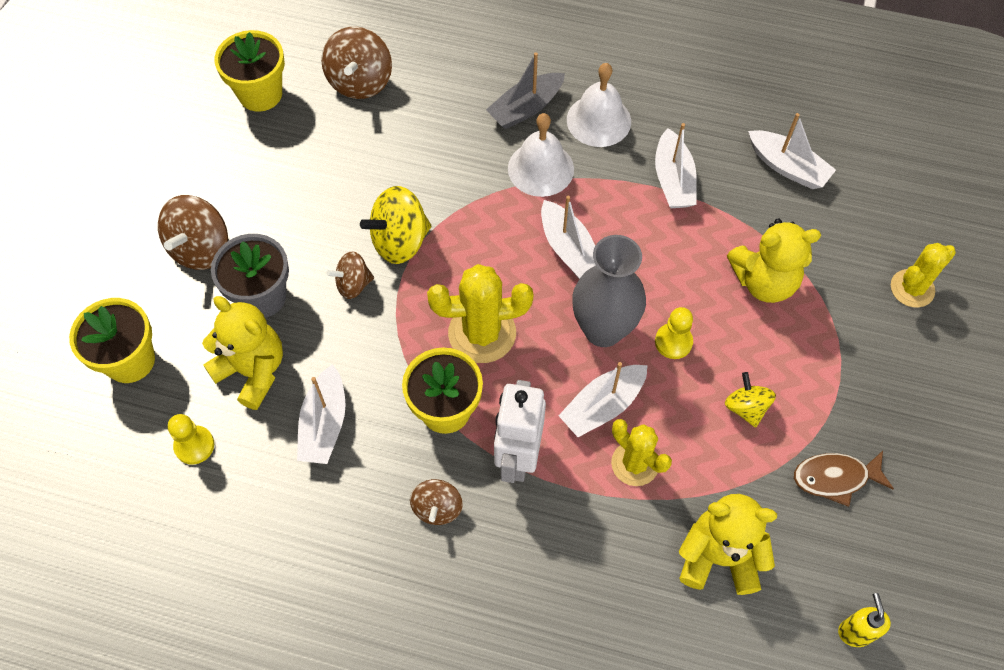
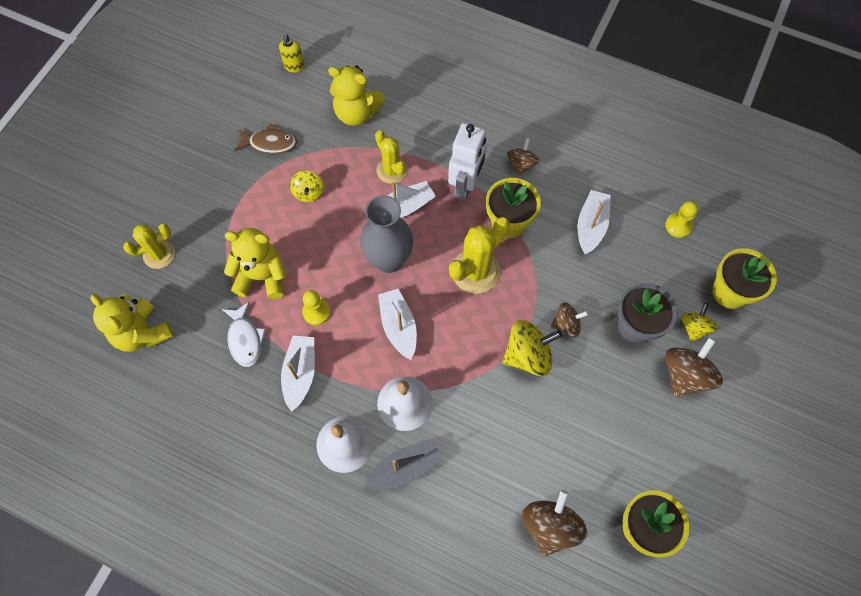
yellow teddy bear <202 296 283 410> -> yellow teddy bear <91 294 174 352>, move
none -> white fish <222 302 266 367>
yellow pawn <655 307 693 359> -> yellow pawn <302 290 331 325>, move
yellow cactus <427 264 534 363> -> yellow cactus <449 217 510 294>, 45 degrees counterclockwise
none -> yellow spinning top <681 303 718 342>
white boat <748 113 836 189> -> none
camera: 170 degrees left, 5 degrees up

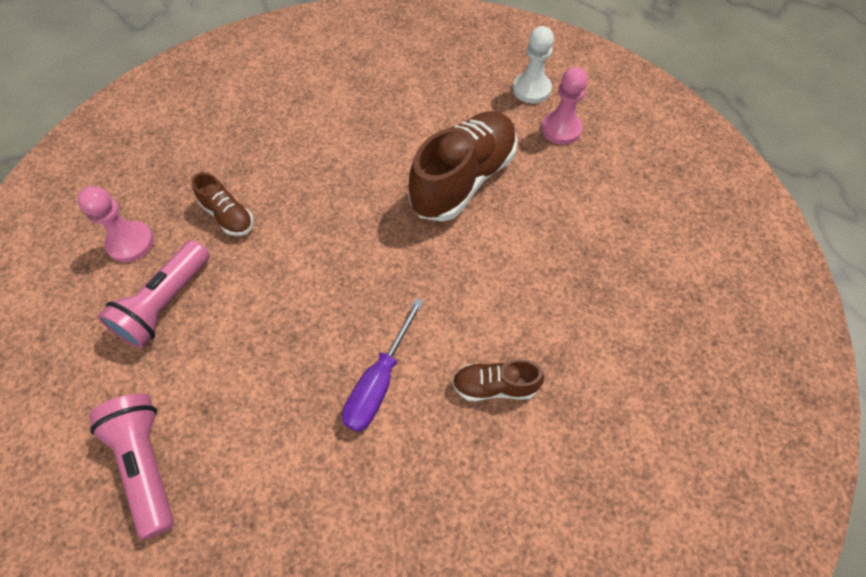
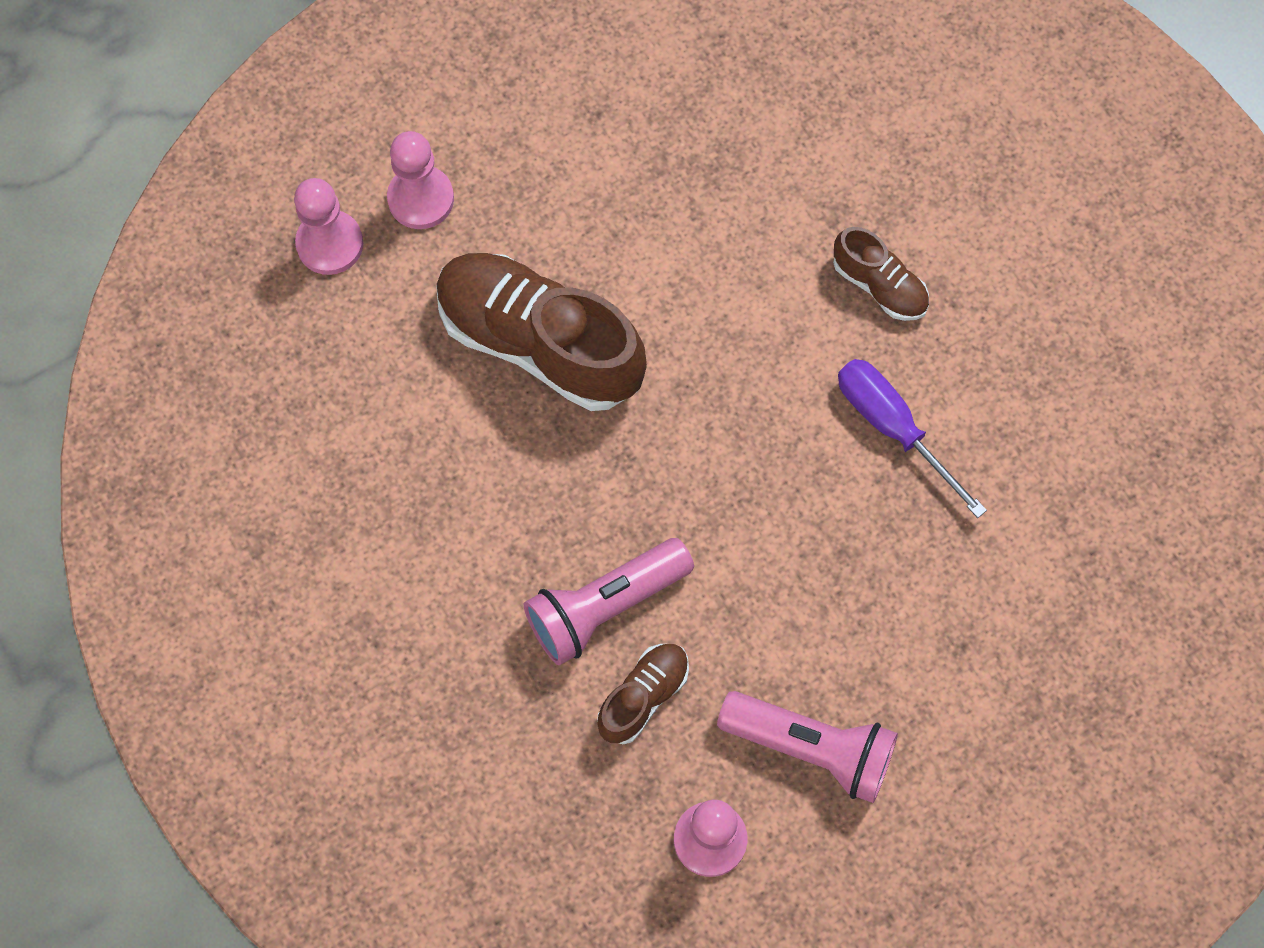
white pawn <513 26 554 103> -> pink pawn <294 178 363 275>
pink flashlight <89 393 174 540> -> pink flashlight <524 538 694 665>, move
brown shoe <452 359 544 401> -> brown shoe <833 227 929 321>, 45 degrees counterclockwise
purple screwdriver <342 298 424 432> -> purple screwdriver <838 359 987 518>, 150 degrees counterclockwise
camera: 95 degrees left, 10 degrees up

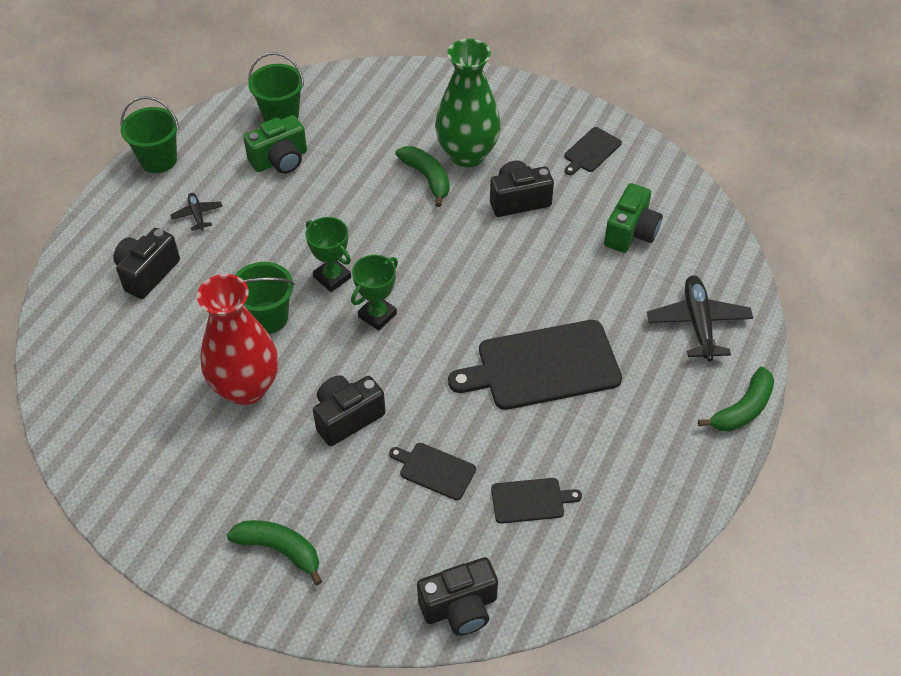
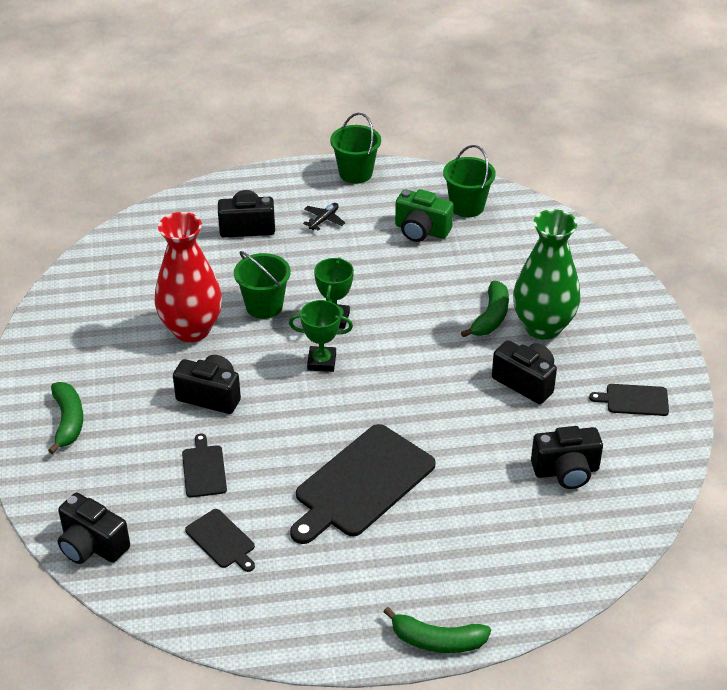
black cutting board <448 320 622 410> -> black cutting board <290 424 436 544>, 90 degrees counterclockwise
green camera <604 183 662 253> -> black camera <531 426 603 489>
black plane <647 276 753 361> -> none
camera: 55 degrees right, 10 degrees down

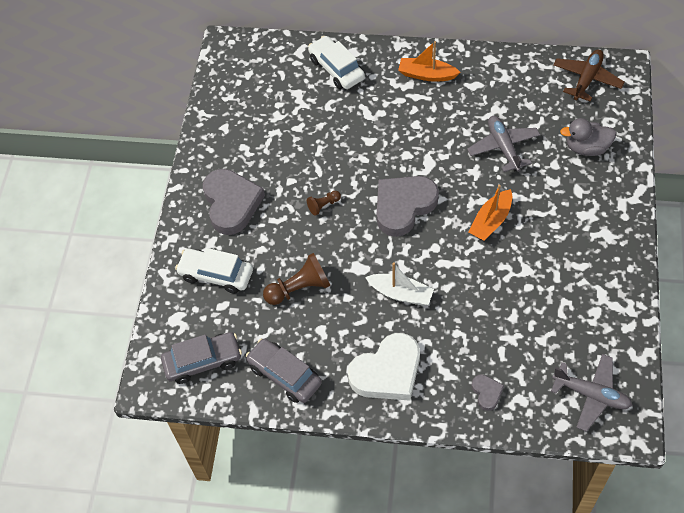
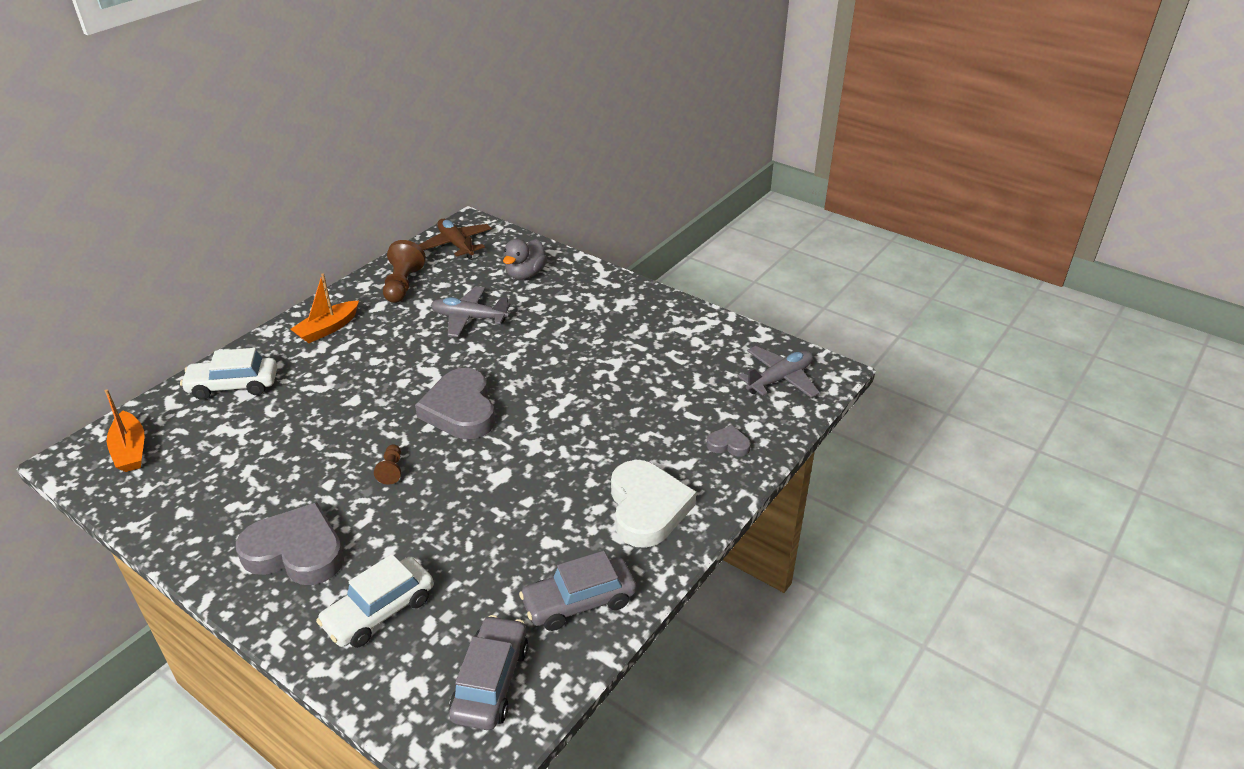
orange boat <469 185 512 241> -> orange boat <105 389 145 472>, move
brown pawn <263 253 331 305> -> brown pawn <383 240 426 303>, move
white boat <365 263 434 306> -> none
camera: 65 degrees left, 20 degrees down

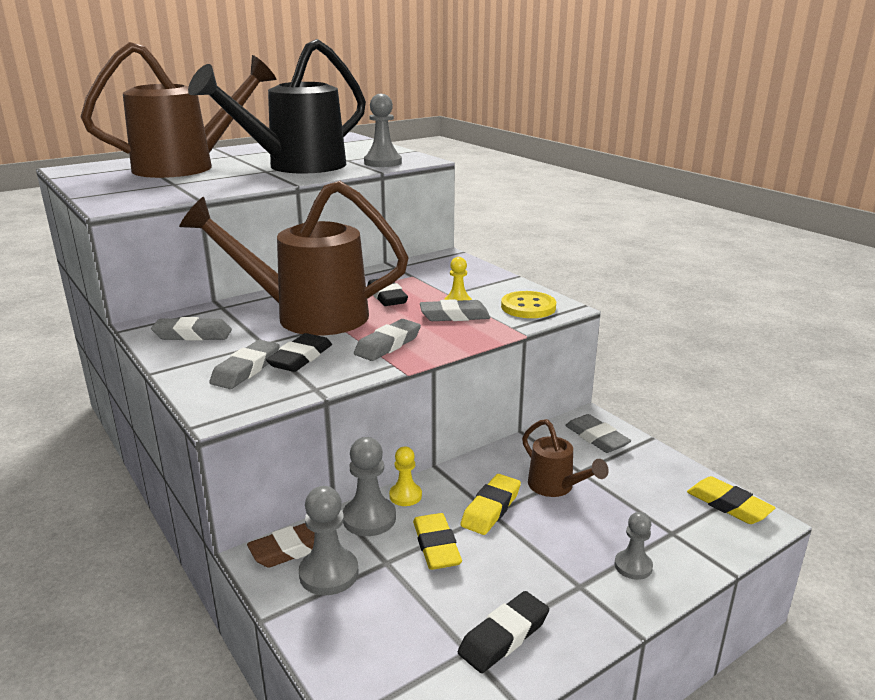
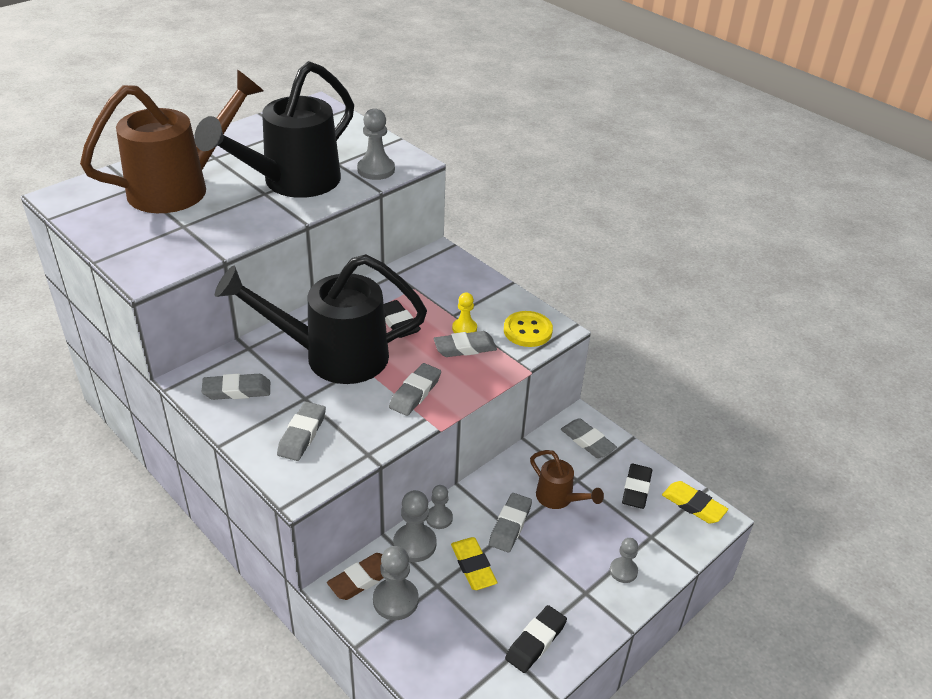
brown watering can <179 181 409 336> -> black watering can <215 254 427 384>
yellow pawn <389 447 422 506> -> grey pawn <426 485 453 529>
yellow eraser <460 474 521 535> -> grey eraser <489 493 532 552>
black eraser <266 333 332 372> -> black eraser <622 464 652 509>, move
camera: 10 degrees left, 15 degrees up

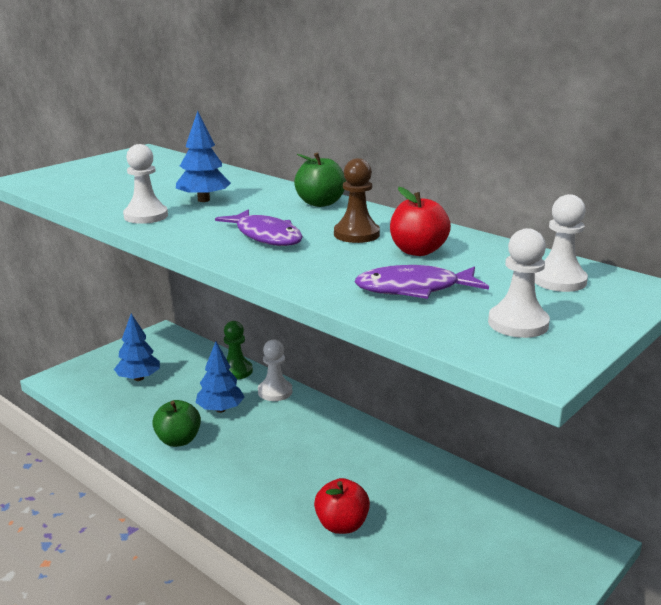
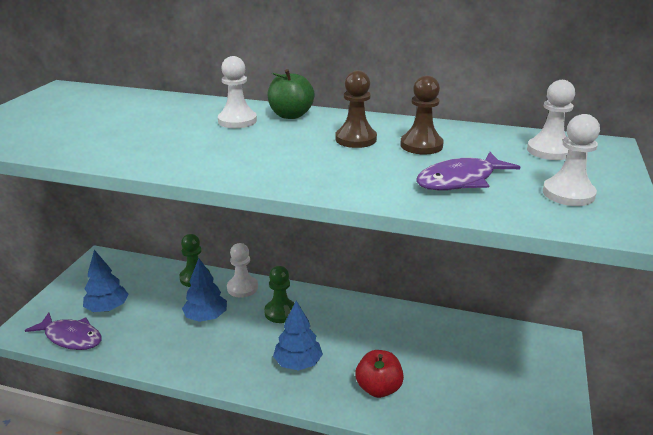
purple fish <215 209 303 246> -> purple fish <25 312 102 350>, move
white pawn <123 144 168 224> -> white pawn <218 56 257 128>, move
none -> green pawn <264 266 295 323>
blue tree <176 111 231 202> -> blue tree <273 301 323 371>, move
red apple <390 187 451 256> -> brown pawn <400 75 444 155>
green apple <152 400 201 447> -> none
camera: 25 degrees left, 5 degrees up

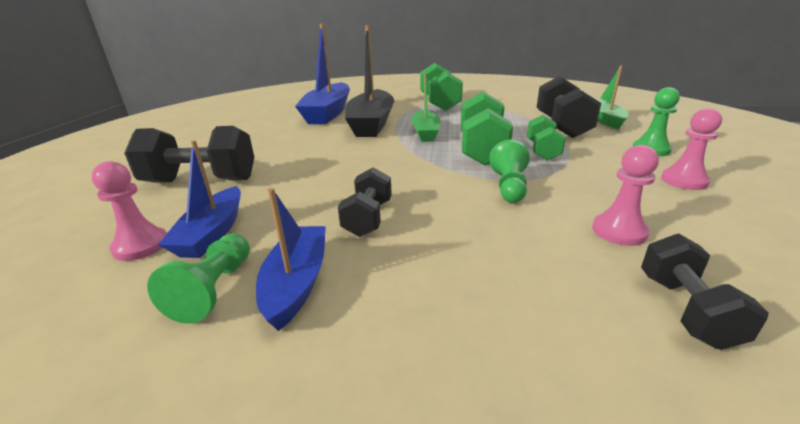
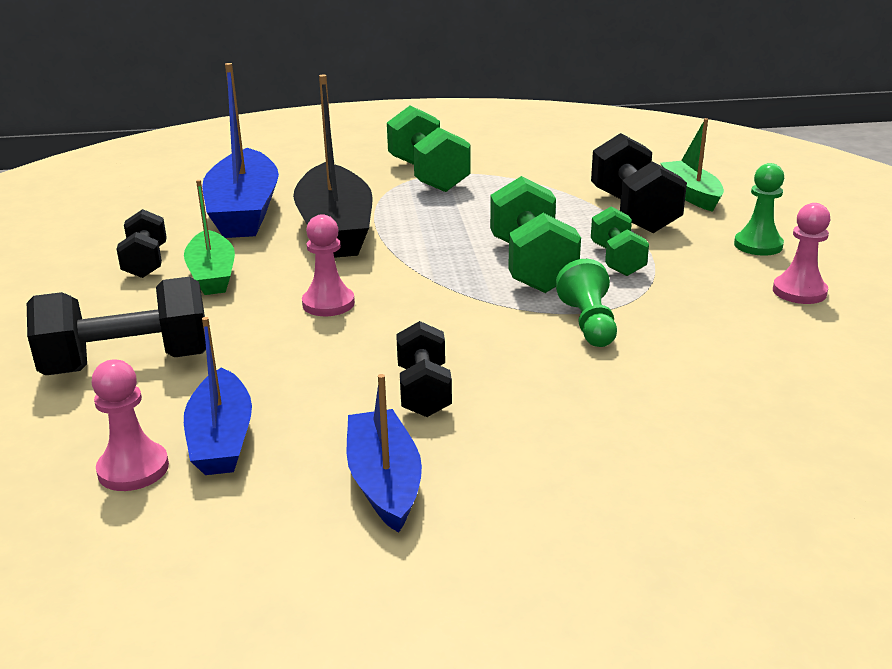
black dumbbell <641 233 769 350> -> black dumbbell <116 209 167 278>, move
green boat <411 73 441 142> -> green boat <184 180 235 295>, move
pink pawn <592 145 659 246> -> pink pawn <302 214 355 316>, move
green pawn <147 233 250 324> -> none
camera: 15 degrees left, 0 degrees up

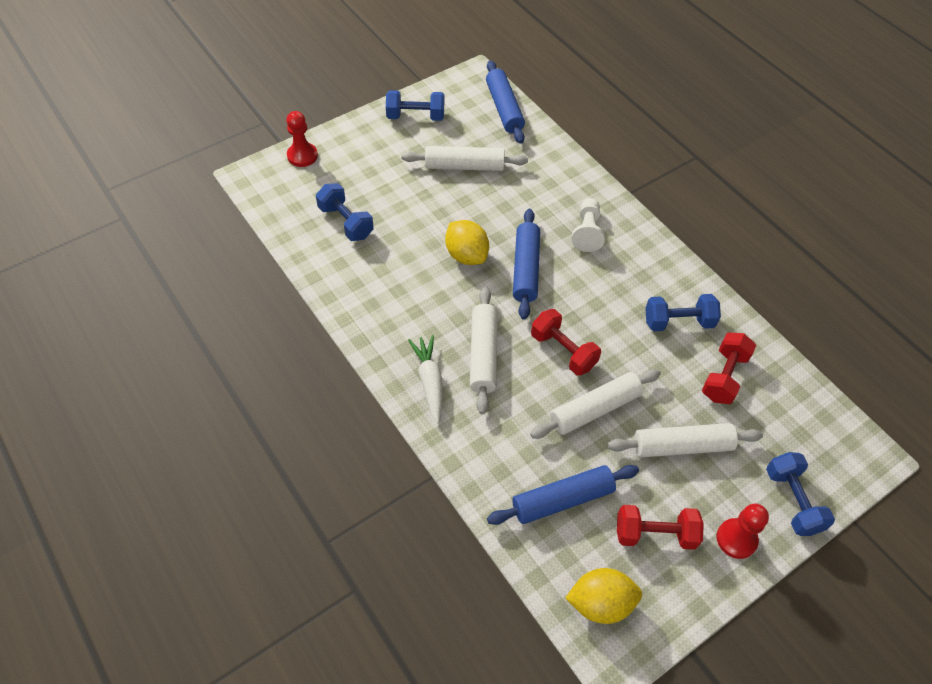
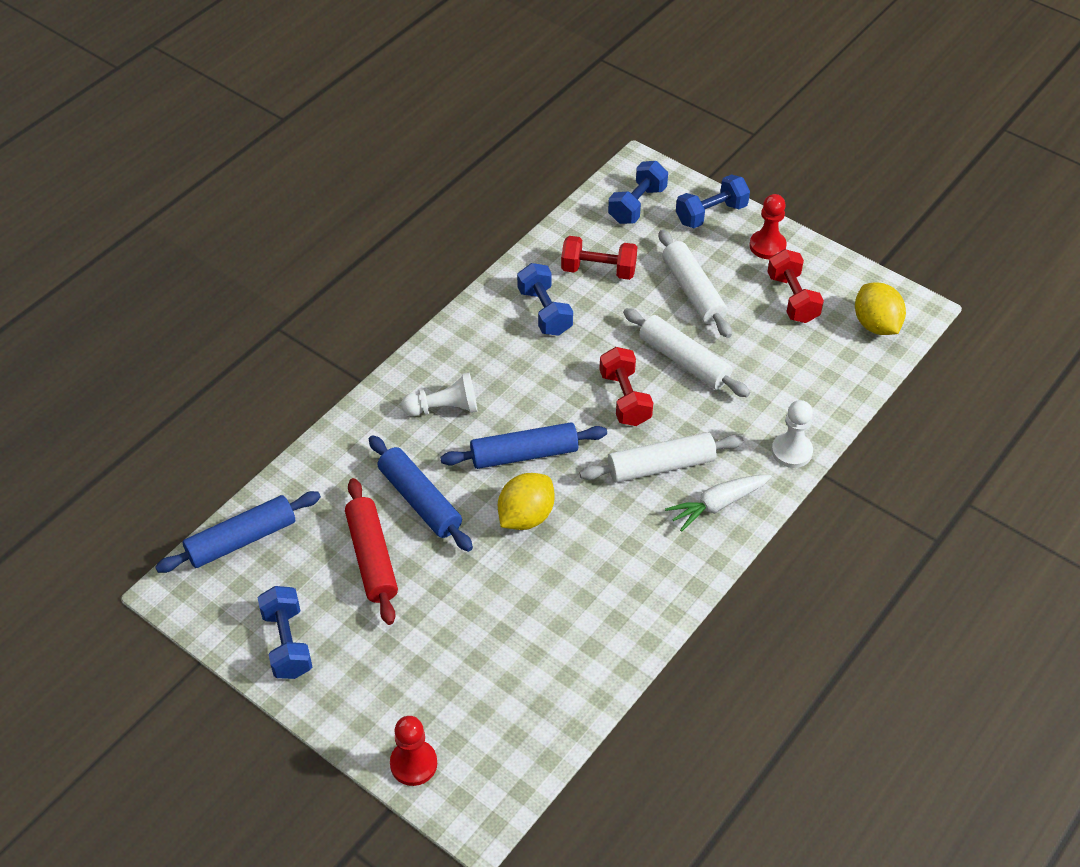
white rolling pin <401 146 528 171> -> red rolling pin <345 478 398 625>
blue rolling pin <487 465 639 525> -> blue rolling pin <369 435 473 552>, move
red dumbbell <531 309 601 376> -> red dumbbell <599 347 653 426>, 45 degrees counterclockwise
blue dumbbell <316 183 374 241> -> blue dumbbell <608 161 668 224>, move
none -> white pawn <772 400 813 468>
camera: 105 degrees left, 5 degrees down

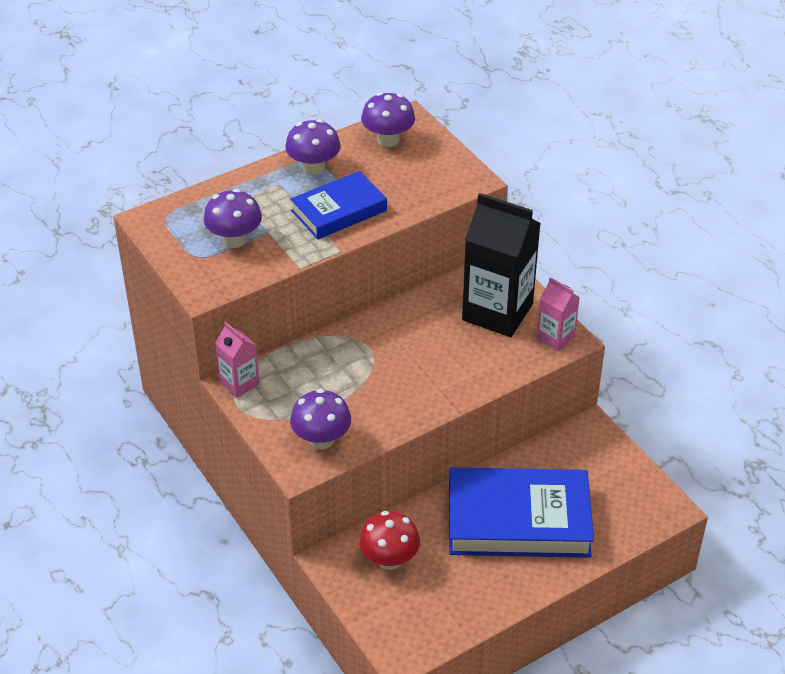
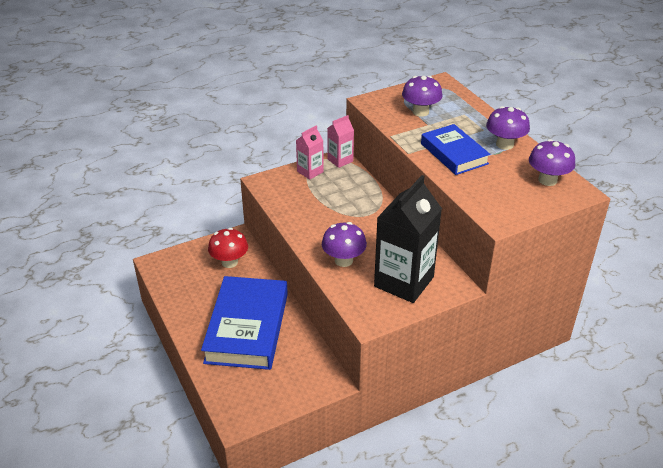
pink carton <536 277 580 351> -> pink carton <296 126 324 180>, move
purple mushroom <290 389 351 450> -> purple mushroom <322 222 367 267>, move
camera: 95 degrees right, 5 degrees down

